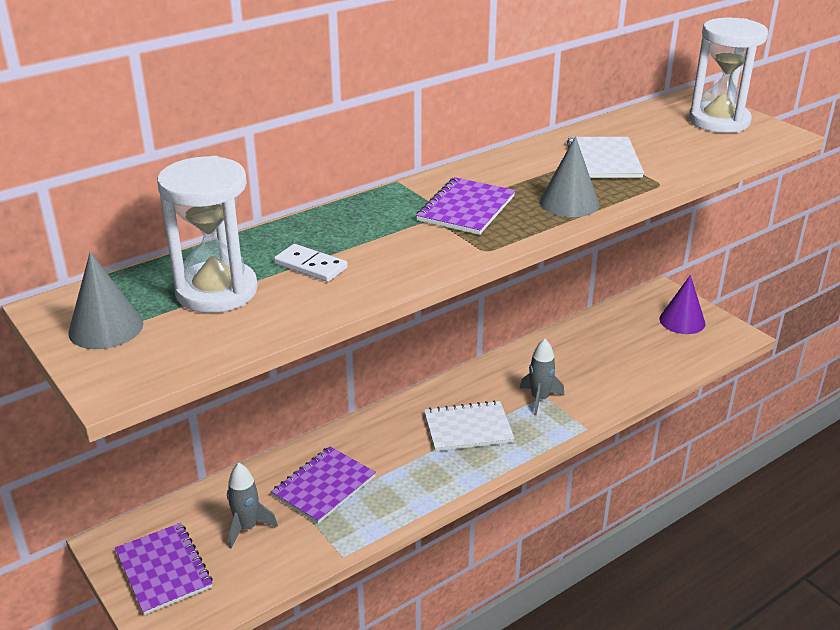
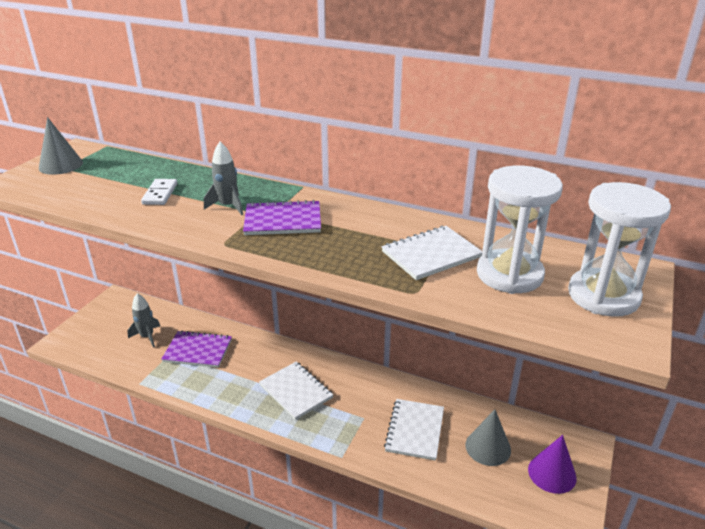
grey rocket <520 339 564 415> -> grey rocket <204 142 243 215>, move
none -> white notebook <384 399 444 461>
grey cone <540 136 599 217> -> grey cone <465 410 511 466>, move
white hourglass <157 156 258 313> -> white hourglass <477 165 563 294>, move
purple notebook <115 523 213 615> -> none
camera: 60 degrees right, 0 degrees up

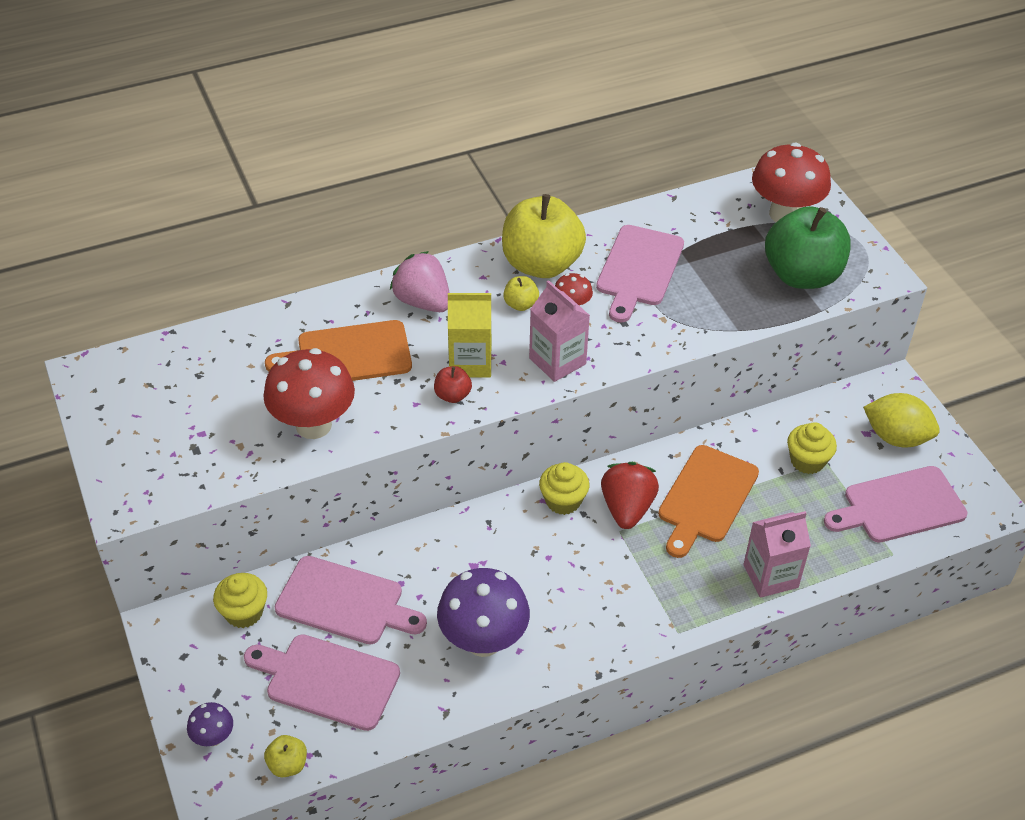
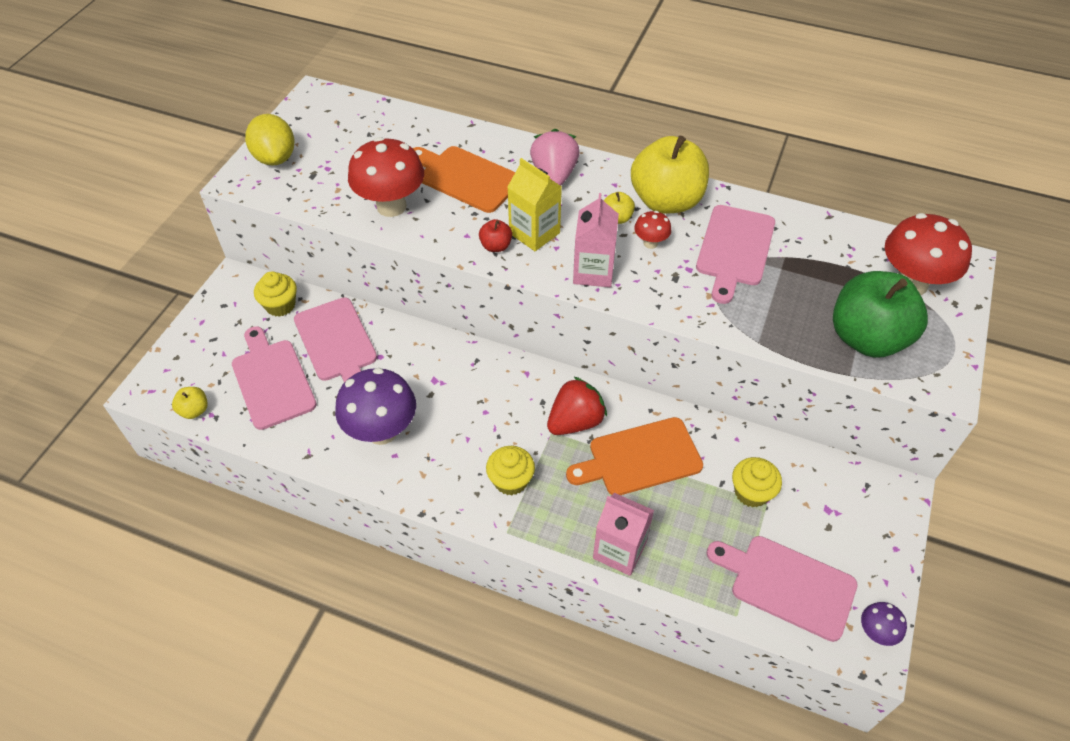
yellow lemon <863 393 940 447> -> yellow lemon <245 114 295 166>, move
yellow cupcake <539 462 589 515> -> yellow cupcake <486 446 535 495>, move
pink cutting board <596 225 684 323> -> pink cutting board <696 205 775 304>, 45 degrees counterclockwise
purple mushroom <187 702 233 746> -> purple mushroom <861 602 907 646>, move
camera: 45 degrees right, 5 degrees up

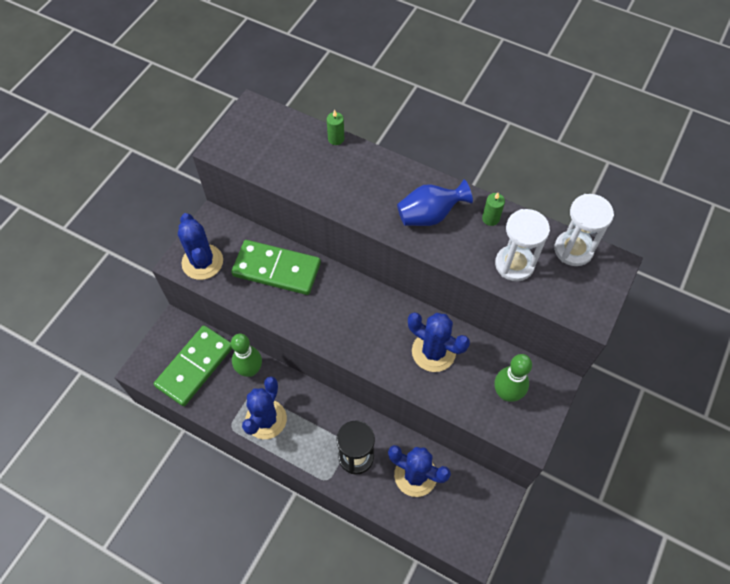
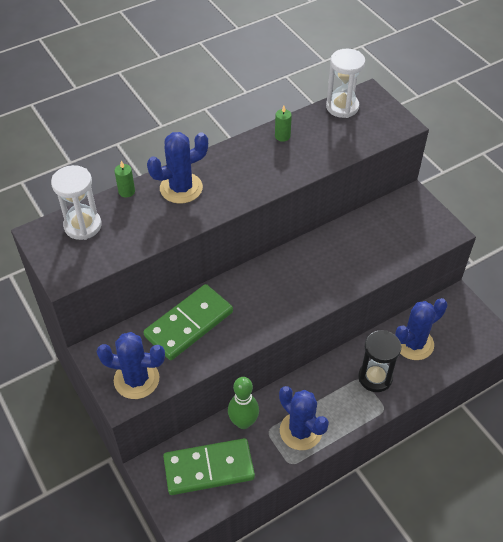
white hourglass <495 209 550 281> -> white hourglass <51 165 102 240>, move
blue cactus <408 312 470 372> -> blue cactus <147 132 208 204>, move
green domino <154 325 232 406> -> green domino <163 438 255 495>, 75 degrees counterclockwise
blue vase <397 179 473 226> -> none
green bowling pin <495 354 532 402> -> none
camera: 60 degrees left, 10 degrees down

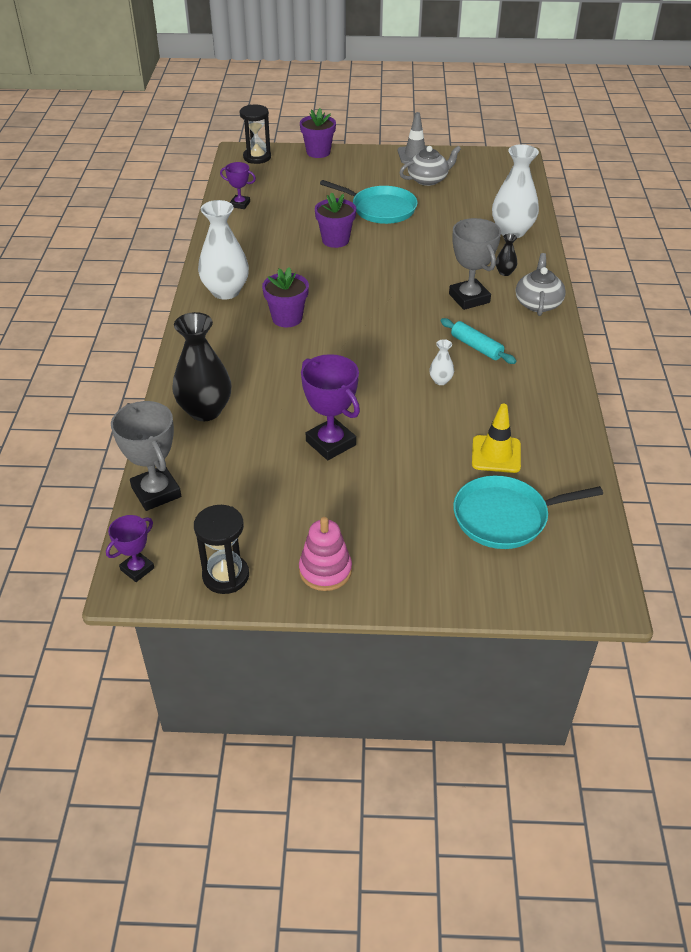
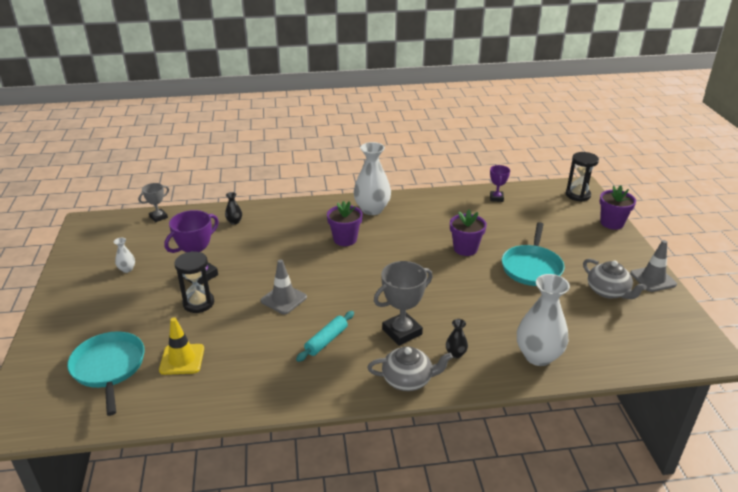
white vase <429 339 454 385> -> white vase <114 238 135 273>, move
grey trophy <111 401 181 511> -> grey trophy <138 183 169 222>, x0.59
black hourglass <194 505 249 594> -> black hourglass <174 251 214 313>, move
black vase <172 312 232 421> -> black vase <225 192 242 225>, x0.45
none -> grey traffic cone <261 259 307 314>
purple trophy <106 515 154 582> -> none
pink stacking toy <299 517 352 591> -> none
camera: 80 degrees right, 10 degrees down

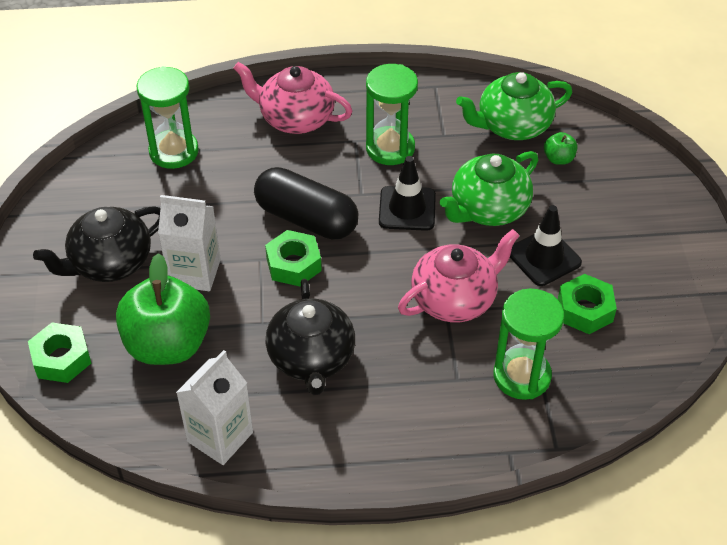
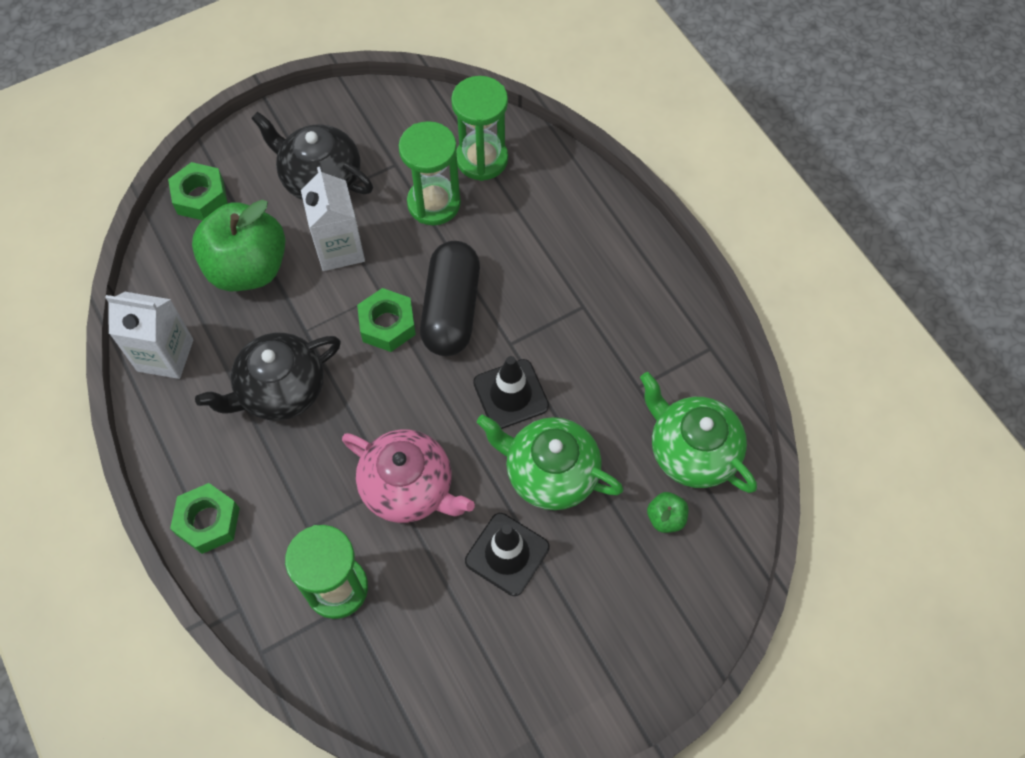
green nut <558 274 617 334> -> green nut <170 483 240 554>, move
green hourglass <366 64 418 165> -> green hourglass <398 121 461 225>, move
pink teapot <233 62 352 134> -> none
camera: 65 degrees right, 15 degrees up

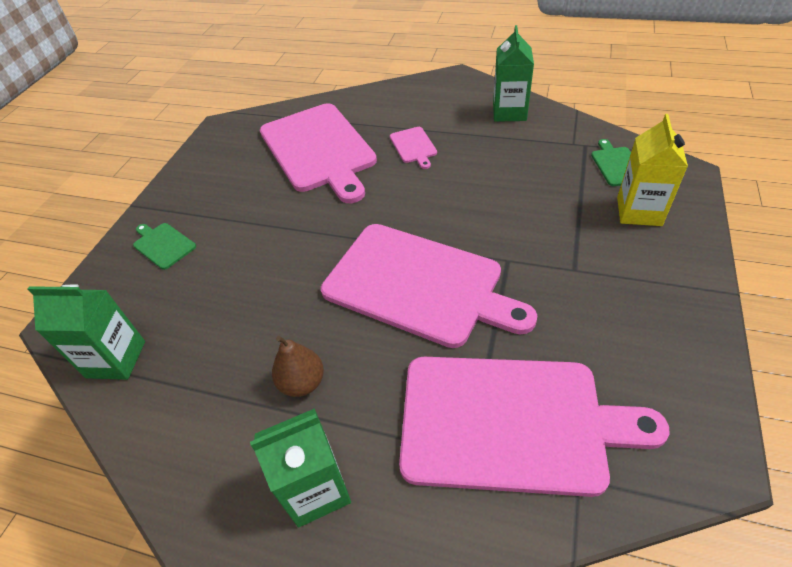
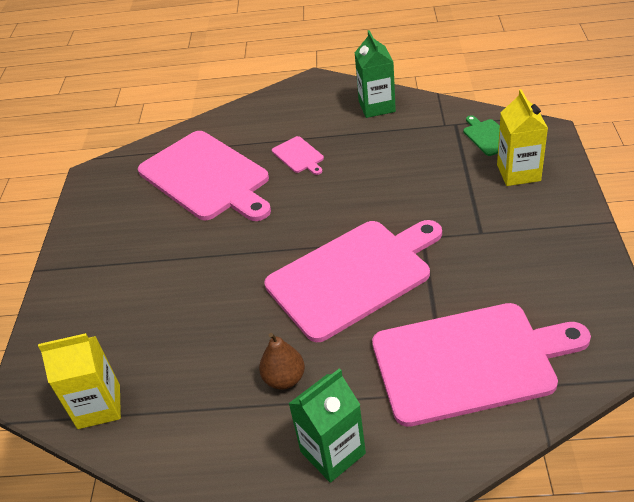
green carton <28 285 145 380> -> yellow carton <38 333 121 429>
pink cutting board <321 224 537 348> -> pink cutting board <264 220 442 342>, 45 degrees counterclockwise
green cutting board <133 223 196 270> -> none
camera: 15 degrees left, 5 degrees down

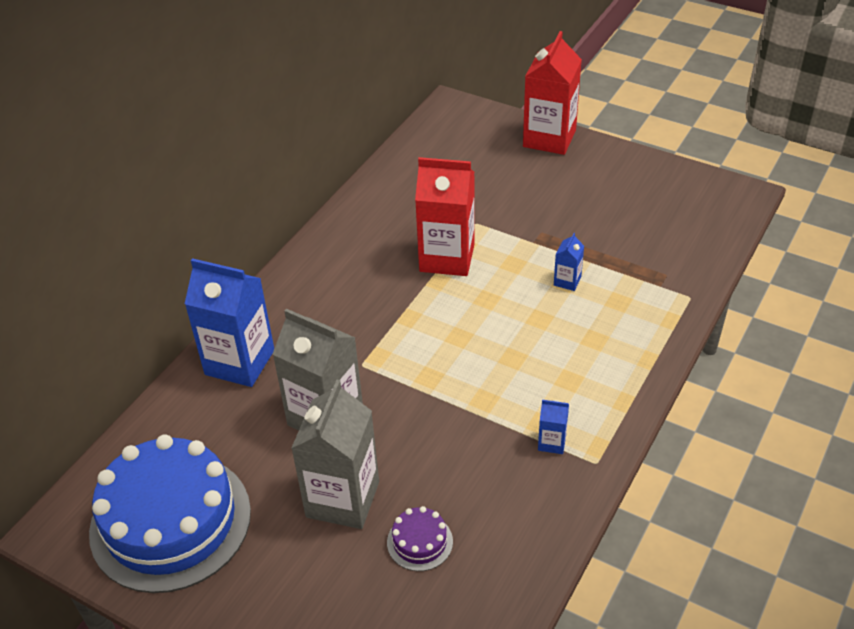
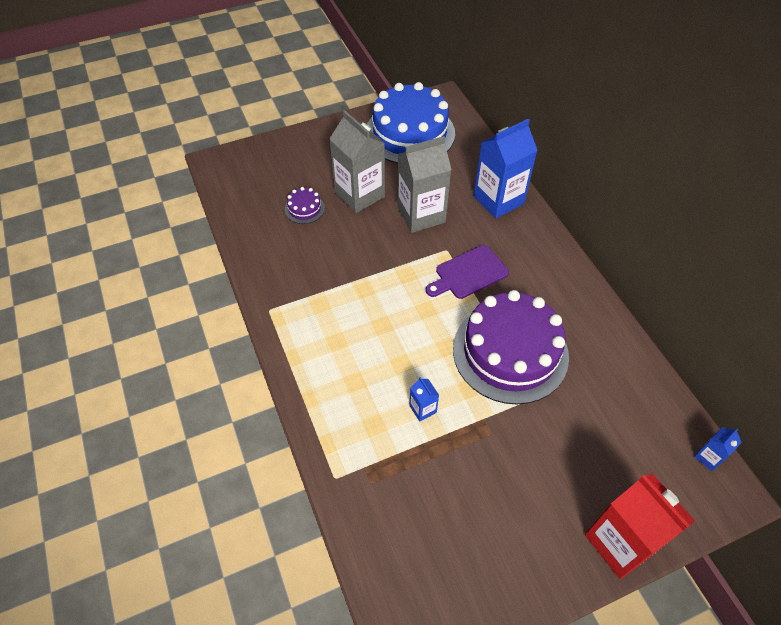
none -> purple cutting board <426 245 509 299>
red carton <415 157 475 276> -> purple cake <453 290 569 405>
blue carton <538 400 569 454> -> blue carton <694 427 742 471>, move
camera: 125 degrees right, 10 degrees up

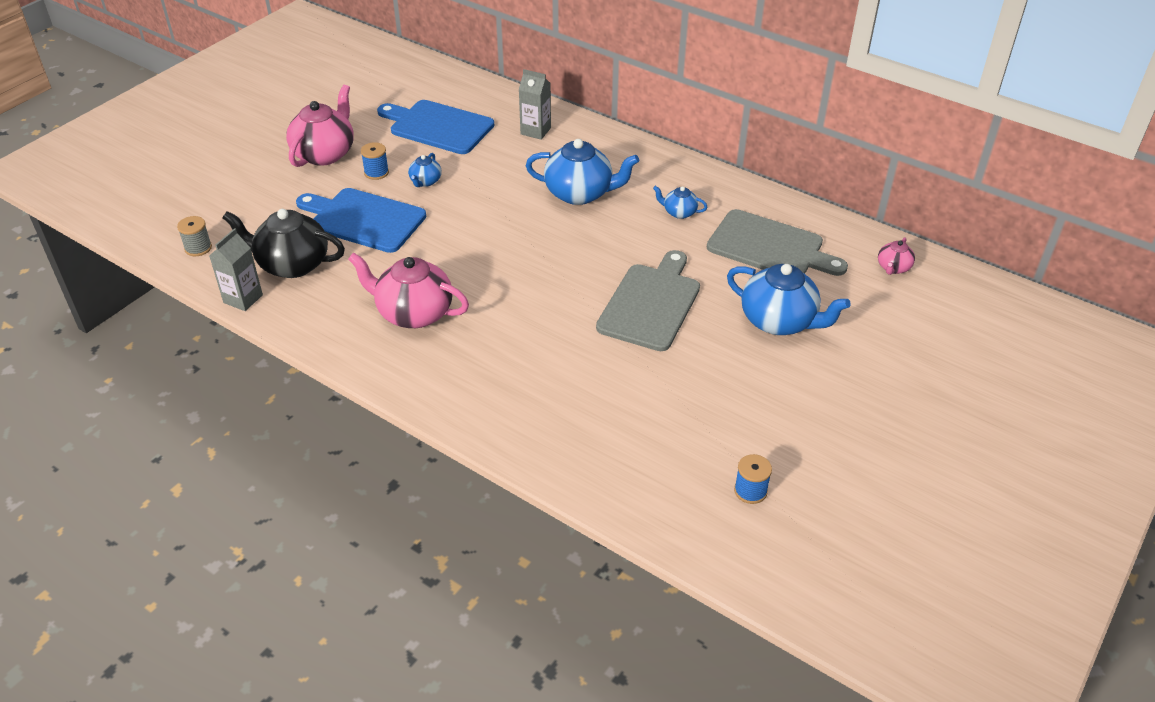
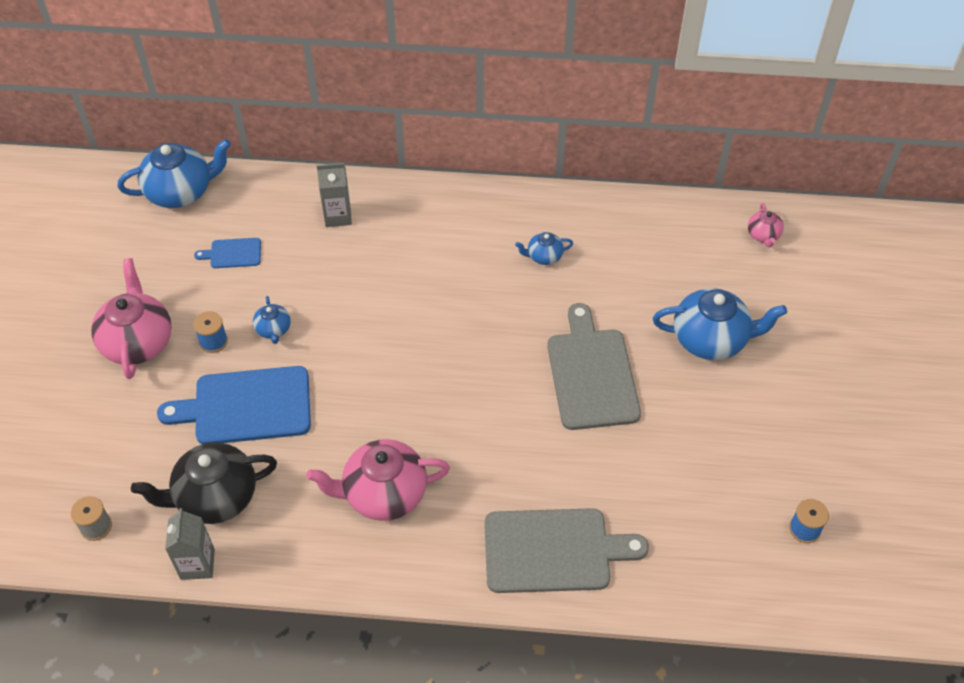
blue teapot <526 139 639 205> -> blue teapot <117 139 231 208>, move
blue cutting board <377 100 494 154> -> blue cutting board <194 238 261 268>, x0.48
grey cutting board <707 209 848 276> -> grey cutting board <484 508 649 593>, move
camera: 30 degrees left, 10 degrees up

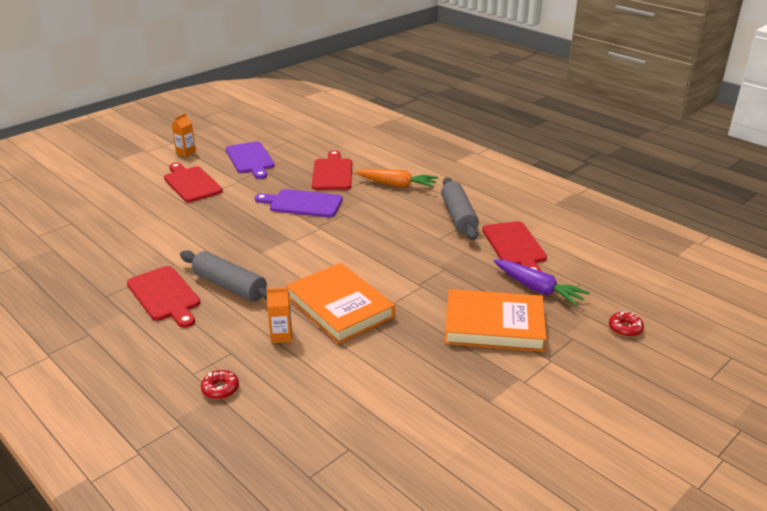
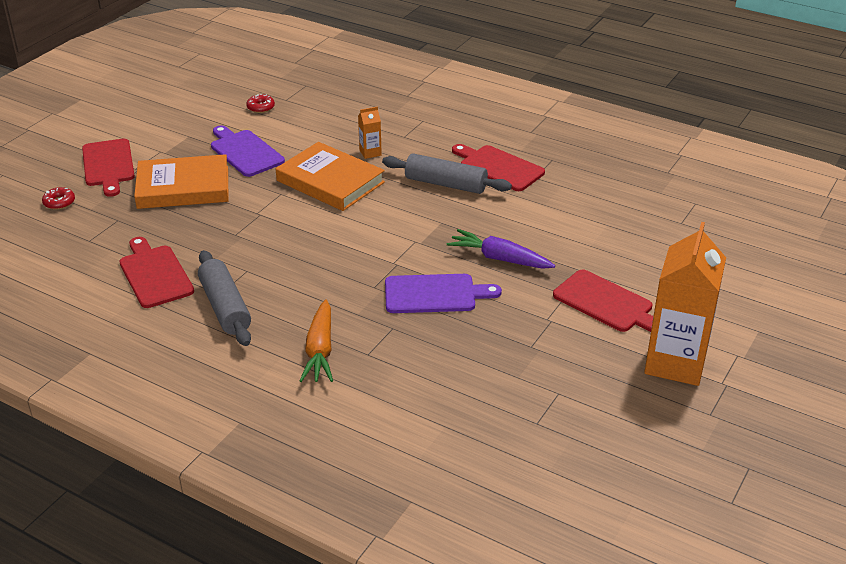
red cutting board <312 150 352 190> -> red cutting board <82 139 135 197>, move
purple cutting board <226 141 275 179> -> purple cutting board <211 125 285 177>, move
red donut <201 370 239 399> -> red donut <246 94 275 113>, move
orange carrot <356 169 438 188> -> orange carrot <300 299 333 382>, 90 degrees counterclockwise
purple carrot <494 259 590 306> -> purple carrot <447 229 555 269>, move
orange carton <172 113 196 157> -> orange carton <644 222 726 386>, x2.39
camera: 165 degrees right, 5 degrees up

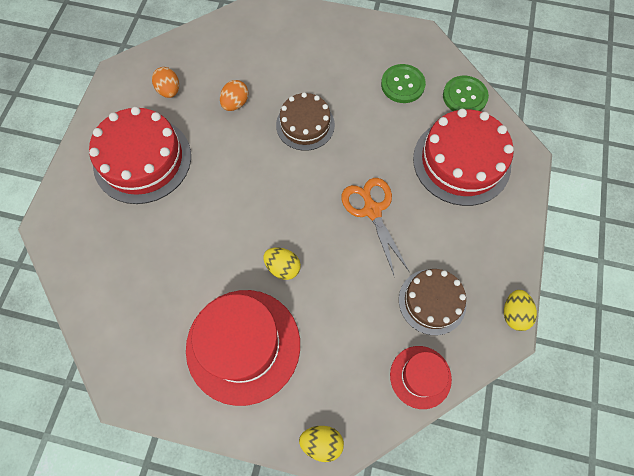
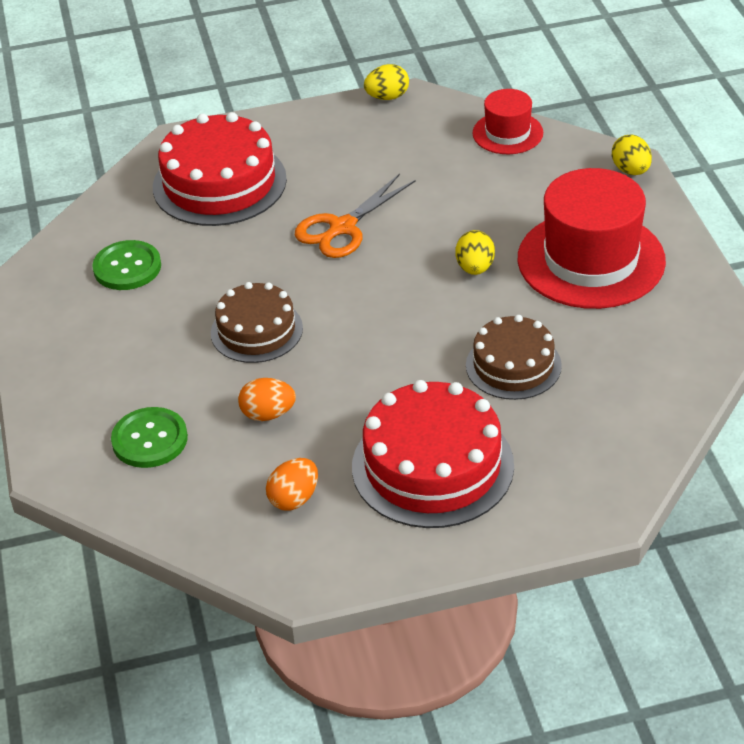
green button <443 76 489 111> -> green button <111 407 188 468>, move
brown cake <399 269 467 335> -> brown cake <466 315 562 400>, move
camera: 115 degrees left, 25 degrees down

